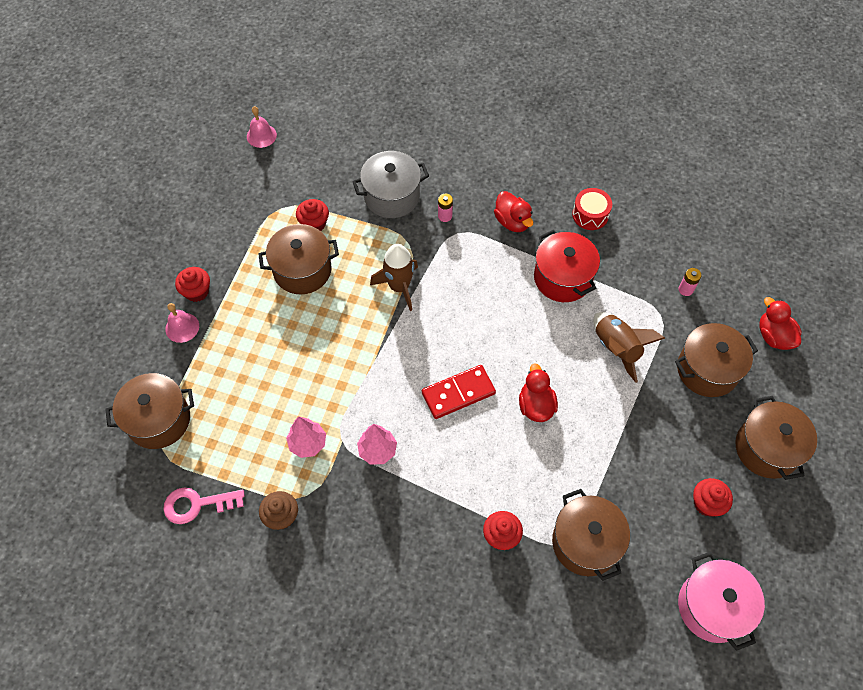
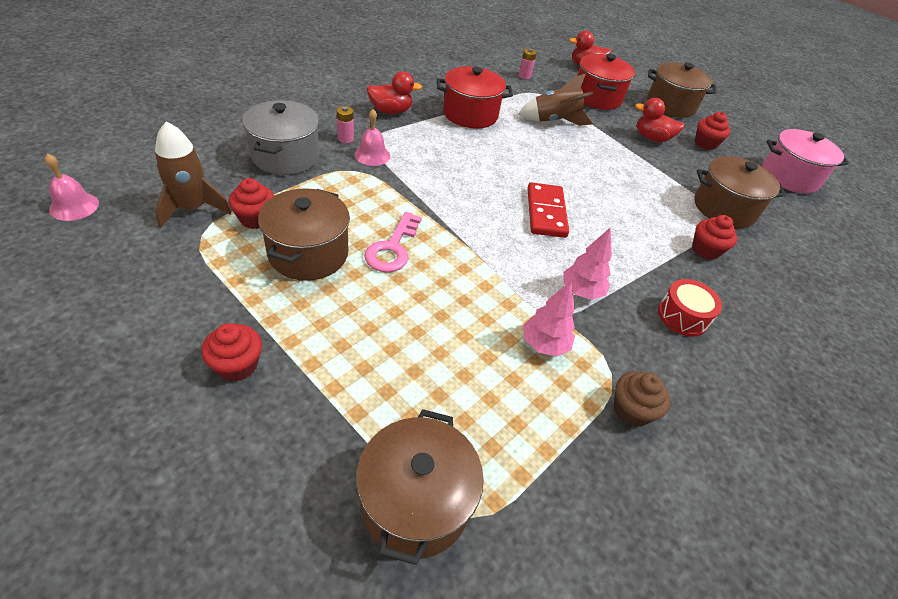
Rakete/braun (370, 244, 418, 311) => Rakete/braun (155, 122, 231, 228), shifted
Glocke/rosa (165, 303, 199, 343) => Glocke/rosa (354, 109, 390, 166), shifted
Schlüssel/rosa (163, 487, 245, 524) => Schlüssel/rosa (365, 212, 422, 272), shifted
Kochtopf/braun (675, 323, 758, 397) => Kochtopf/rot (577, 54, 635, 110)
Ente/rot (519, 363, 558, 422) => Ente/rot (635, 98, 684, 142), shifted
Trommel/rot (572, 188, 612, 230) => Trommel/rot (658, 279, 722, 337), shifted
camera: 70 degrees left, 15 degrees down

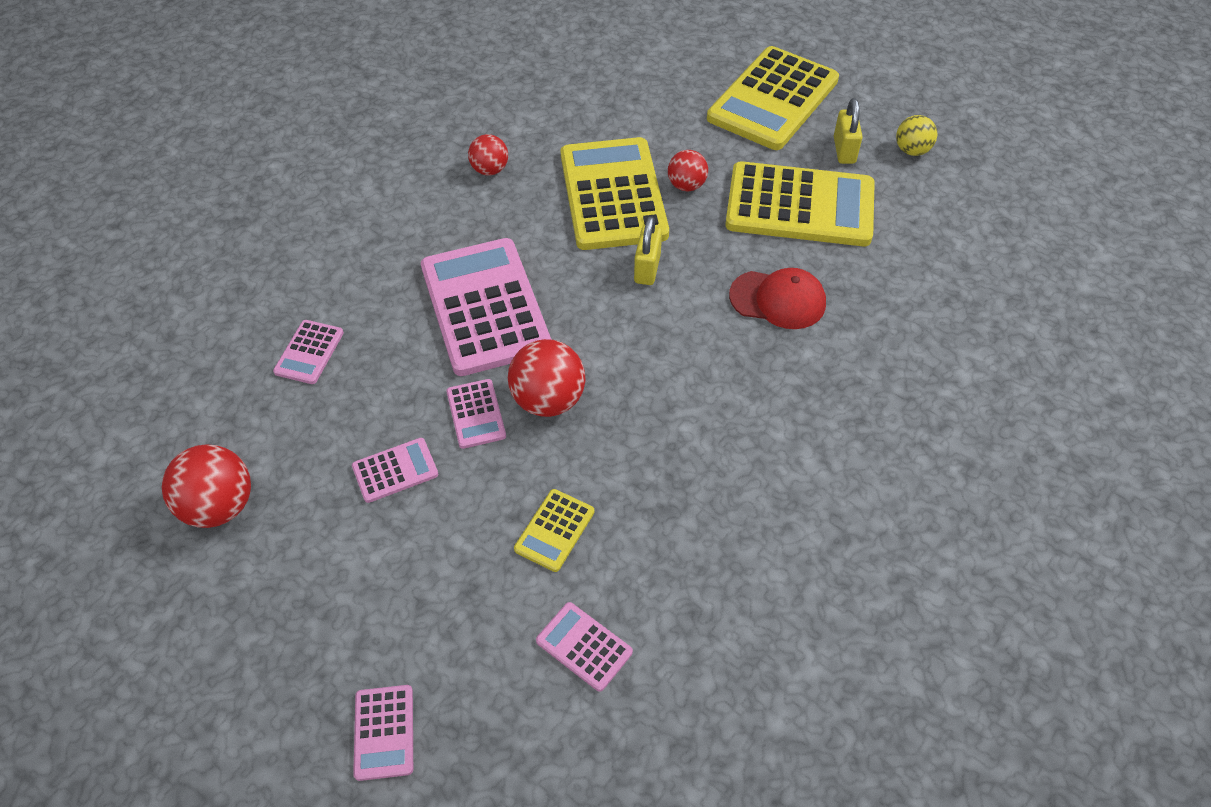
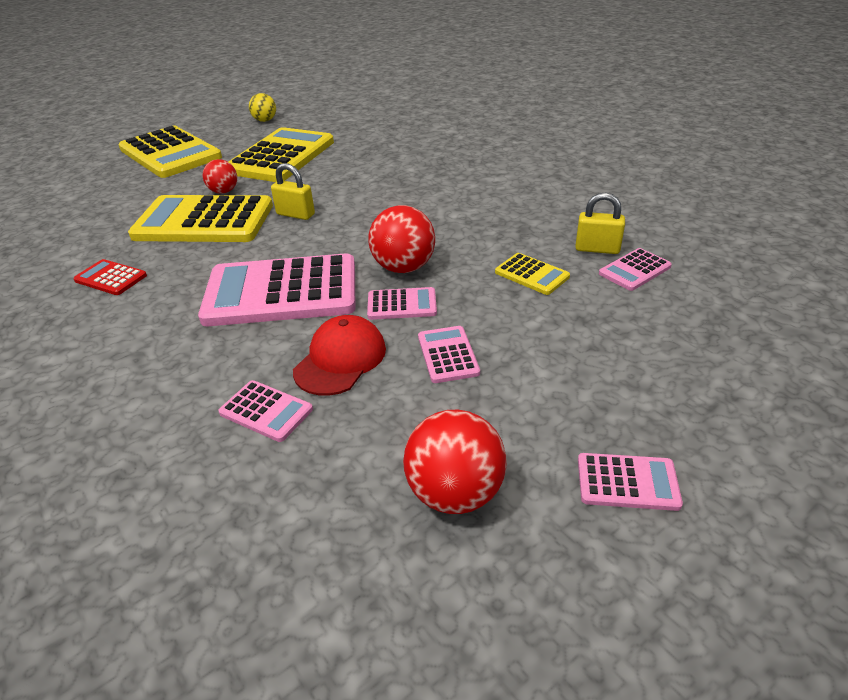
Ball/rot (468, 134, 508, 175) => Taschenrechner/rot (73, 259, 147, 295)
Kappe/rot (729, 268, 826, 329) => Kappe/rot (293, 315, 386, 396), shifted
Vorhängeschloss/gelb (834, 98, 863, 164) => Vorhängeschloss/gelb (575, 192, 625, 254), shifted
Taschenrechner/rosa (353, 685, 413, 781) => Taschenrechner/rosa (578, 453, 683, 511), shifted
camera: 75 degrees left, 15 degrees down

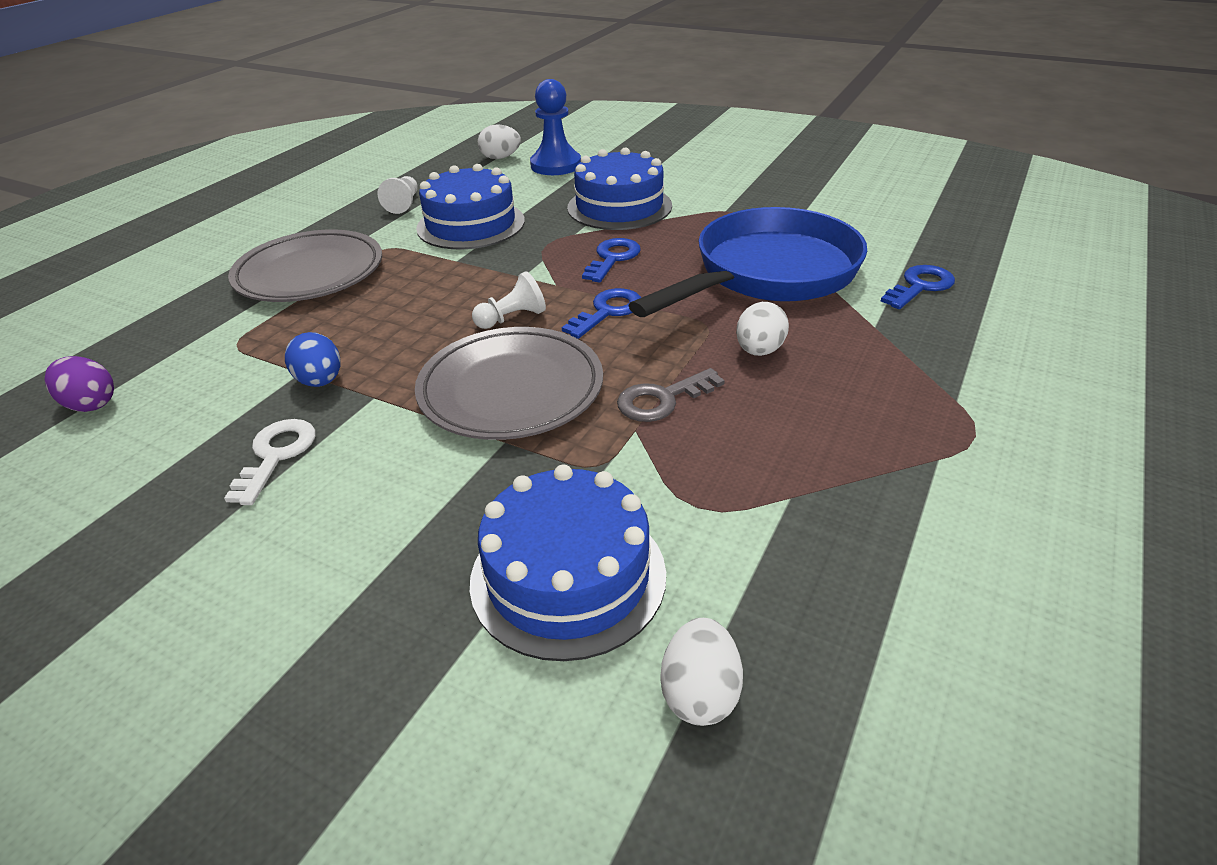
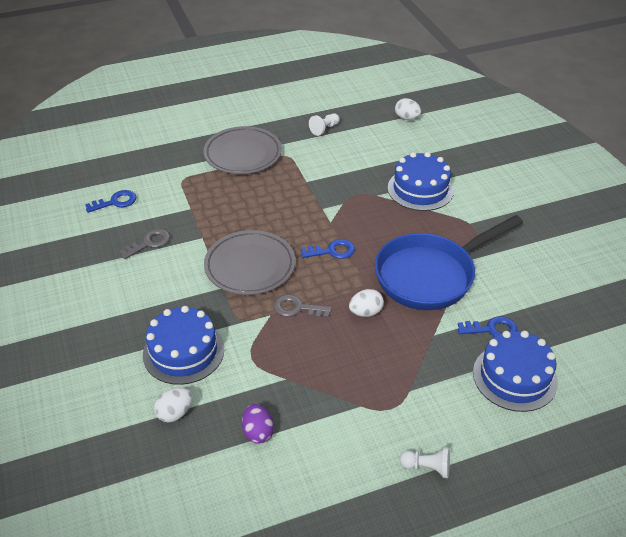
Schlüssel/blau (582, 238, 641, 282) => Schlüssel/blau (85, 190, 137, 213), shifted
Schlüssel/weiß (224, 419, 315, 505) => Schlüssel/grau (119, 229, 170, 259)
Ei/lila (45, 356, 114, 412) => Ei/lila (242, 404, 274, 444), shifted
Pfanne/blau (628, 207, 867, 317) => Pfanne/blau (375, 215, 523, 310), 150 degrees clockwise
Bauer/weiß (472, 271, 546, 329) => Bauer/weiß (400, 447, 450, 478), shifted
Kuchen/blau (416, 164, 525, 250) => Kuchen/blau (473, 331, 558, 412), shifted
Ei/blau (285, 332, 340, 387) => nothing
Bauer/blau (530, 79, 581, 175) => nothing
camera: 40 degrees right, 5 degrees up

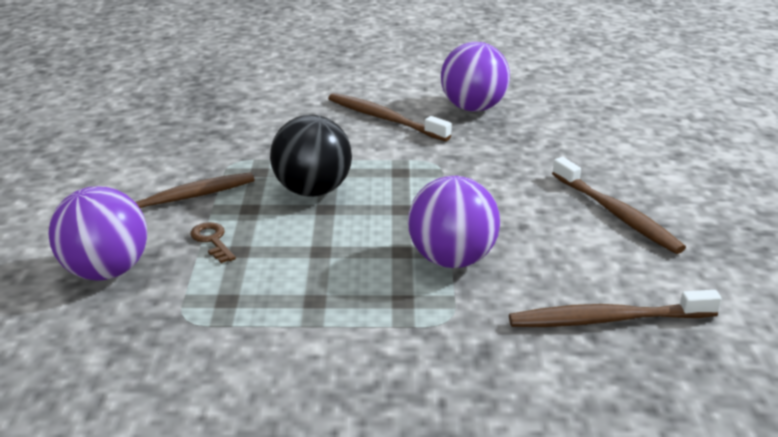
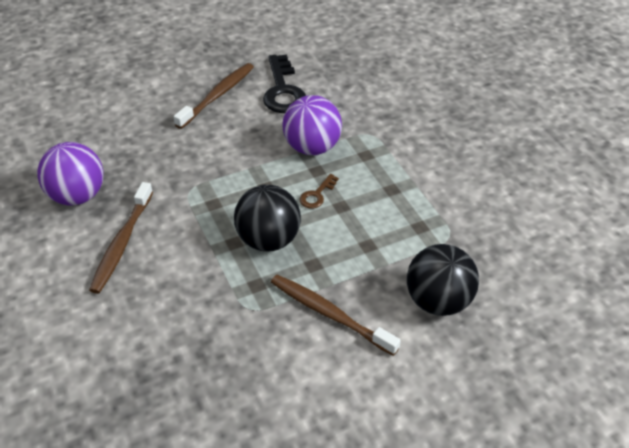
nothing => Schlüssel/schwarz (263, 55, 306, 113)
Schlüssel/braun (190, 222, 236, 263) => Schlüssel/braun (299, 174, 339, 209), shifted
Ball/lila (48, 186, 147, 281) => Ball/schwarz (407, 244, 479, 316)
Zahnbürste/braun (509, 290, 722, 327) => nothing
camera: 115 degrees left, 15 degrees up

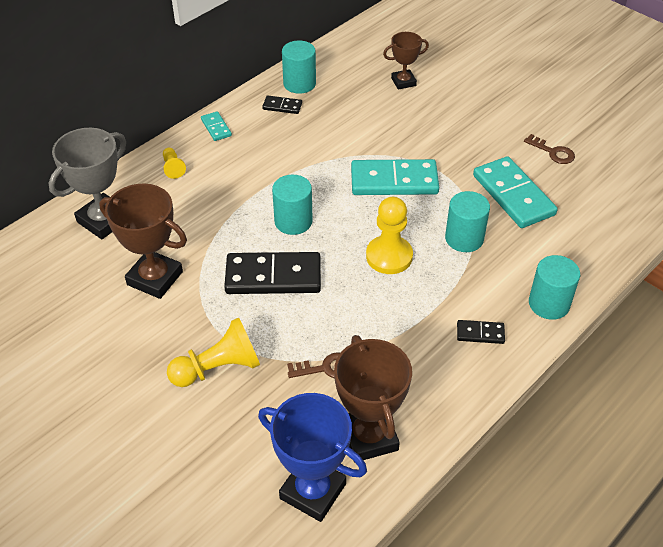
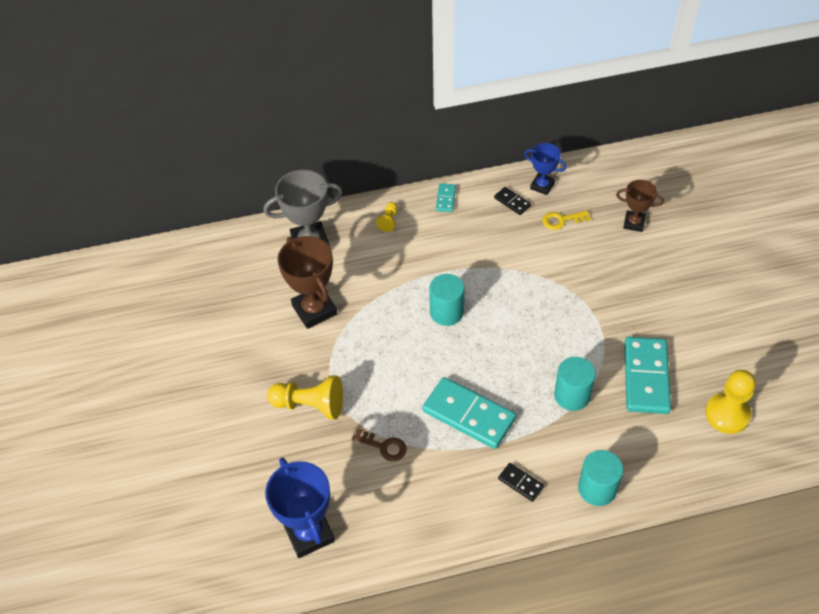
Dominostein/türkis (351, 159, 439, 195) => Dominostein/türkis (422, 377, 516, 449), shifted
Vollzylinder/türkis (282, 40, 316, 94) => Pokal/blau (524, 143, 567, 195)
nothing => Schlüssel/gelb (542, 211, 591, 230)
Bauer/gelb (366, 197, 413, 274) => Bauer/gelb (705, 370, 756, 434), shifted
Dominostein/schwarz (224, 252, 321, 294) => nothing
Pokal/braun (334, 335, 412, 460) => nothing
Schlüssel/braun (524, 134, 575, 164) => nothing
camera: 35 degrees right, 5 degrees up

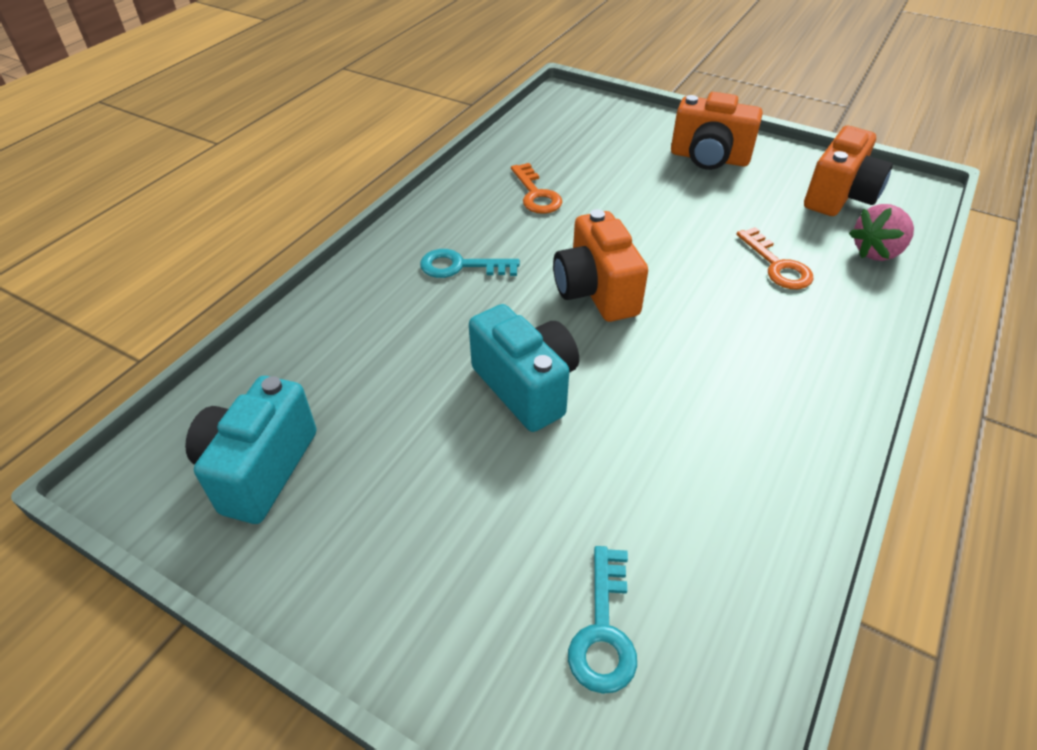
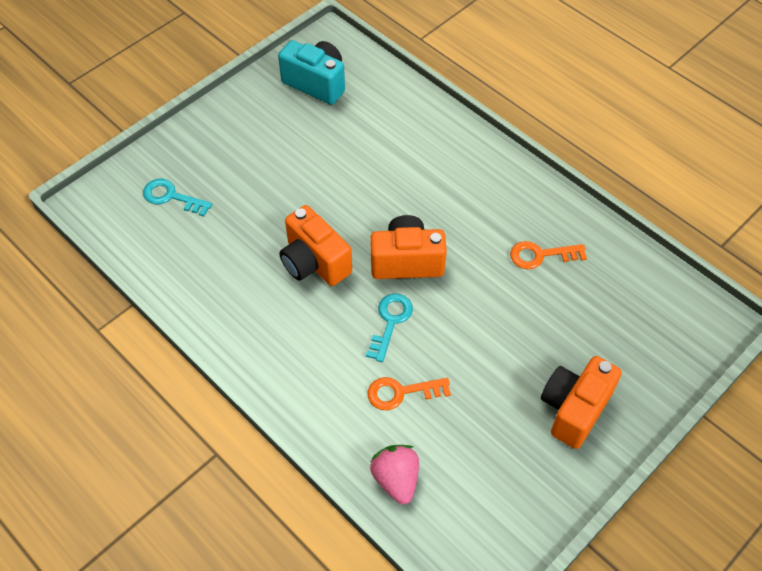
Kamera/orange (804, 126, 893, 216) => Kamera/orange (279, 205, 352, 286), shifted
Schlüssel/türkis (420, 249, 520, 278) => Schlüssel/türkis (366, 293, 413, 362), shifted
Kamera/türkis (469, 304, 579, 432) => nothing
camera: 105 degrees right, 10 degrees up

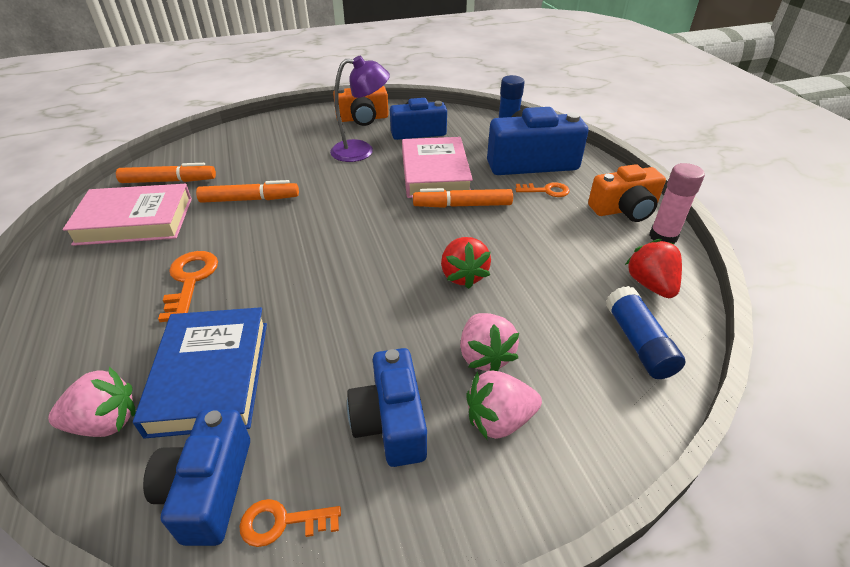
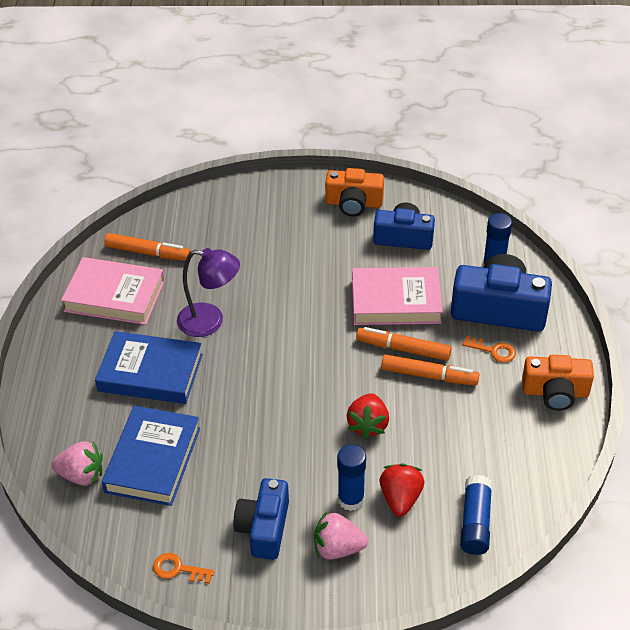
Schlüssel/orange (158, 251, 218, 322) => Buch/blau (95, 331, 203, 404)
Lampe/lila (330, 56, 390, 162) => Lampe/lila (177, 248, 240, 337), shifted
Erdbeere/rosa (460, 313, 519, 371) => Klebestift/blau (337, 444, 366, 511)
Buch/rosa (402, 137, 473, 198) => Buch/rosa (352, 267, 443, 325), 75 degrees clockwise
Erdbeere/rot (625, 239, 682, 298) => Erdbeere/rot (380, 464, 424, 517), shifted
Filzstift/orange (196, 180, 299, 203) => Filzstift/orange (381, 354, 479, 385), shifted
Kamera/blau (143, 410, 250, 546) => nothing
Klebestift/rosa (649, 163, 705, 243) => nothing
camera: 20 degrees right, 5 degrees up

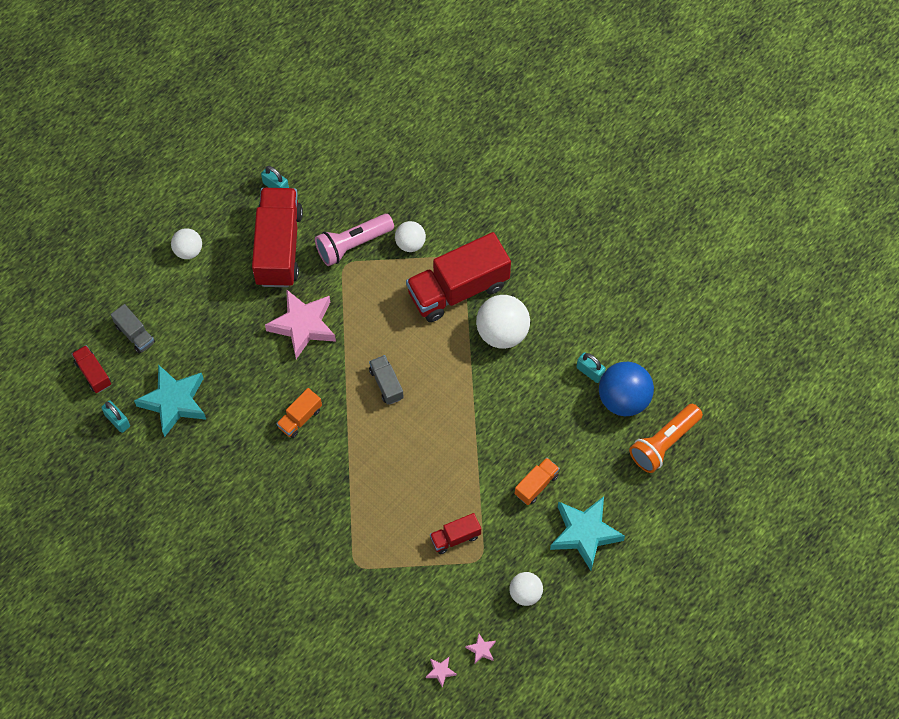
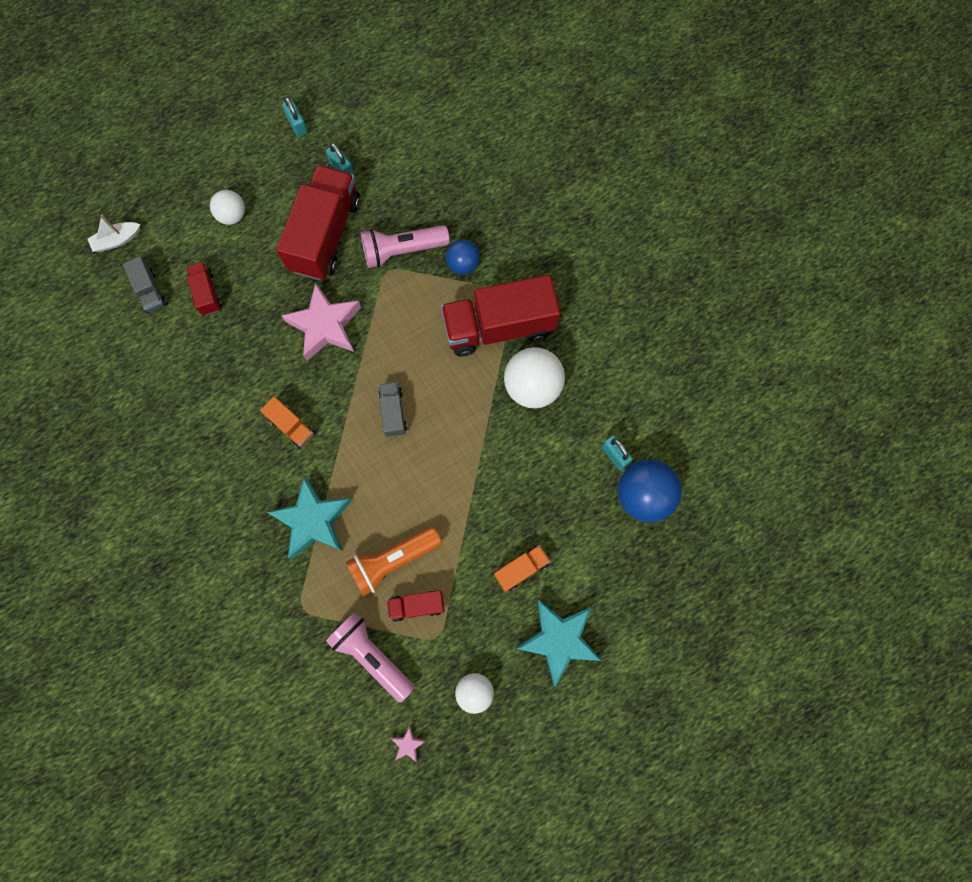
nothing => Boot/weiß (88, 214, 140, 252)
Lastwagen/rot (72, 345, 111, 393) => Lastwagen/rot (186, 262, 222, 315), shifted
Lastwagen/orange (276, 388, 322, 438) => Lastwagen/orange (260, 396, 315, 449), 105 degrees counterclockwise
Stern/türkis (134, 364, 206, 437) => Stern/türkis (267, 476, 352, 559), shifted
Vorhängeschloss/türkis (101, 400, 130, 433) => Vorhängeschloss/türkis (282, 97, 308, 137), shifted
nothing => Taschenlampe/rosa (326, 612, 415, 703)
Taschenlampe/orange (629, 404, 703, 473) => Taschenlampe/orange (346, 527, 442, 597), shifted
Ball/weiß (395, 221, 426, 252) => Ball/blau (446, 240, 480, 275)
Stern/rosa (426, 657, 457, 688) => nothing
camera: 15 degrees right, 10 degrees up

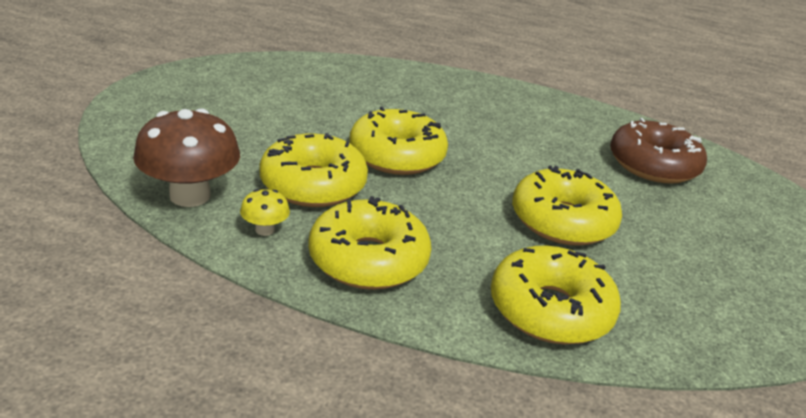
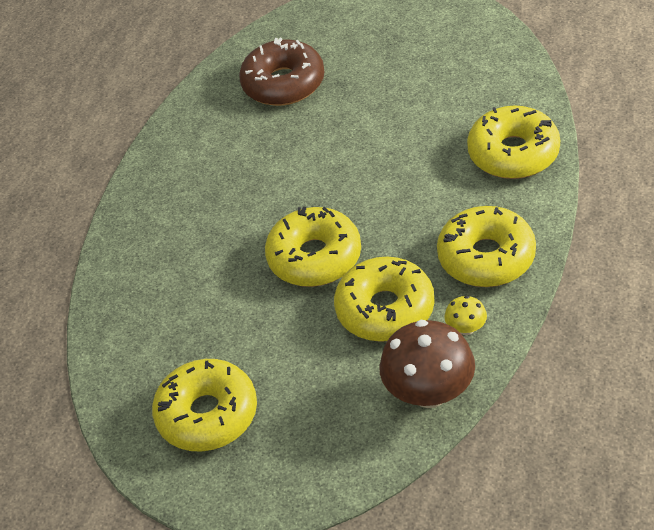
Donut/gelb (512, 166, 622, 246) => Donut/gelb (152, 359, 257, 452), shifted
camera: 80 degrees left, 15 degrees up

